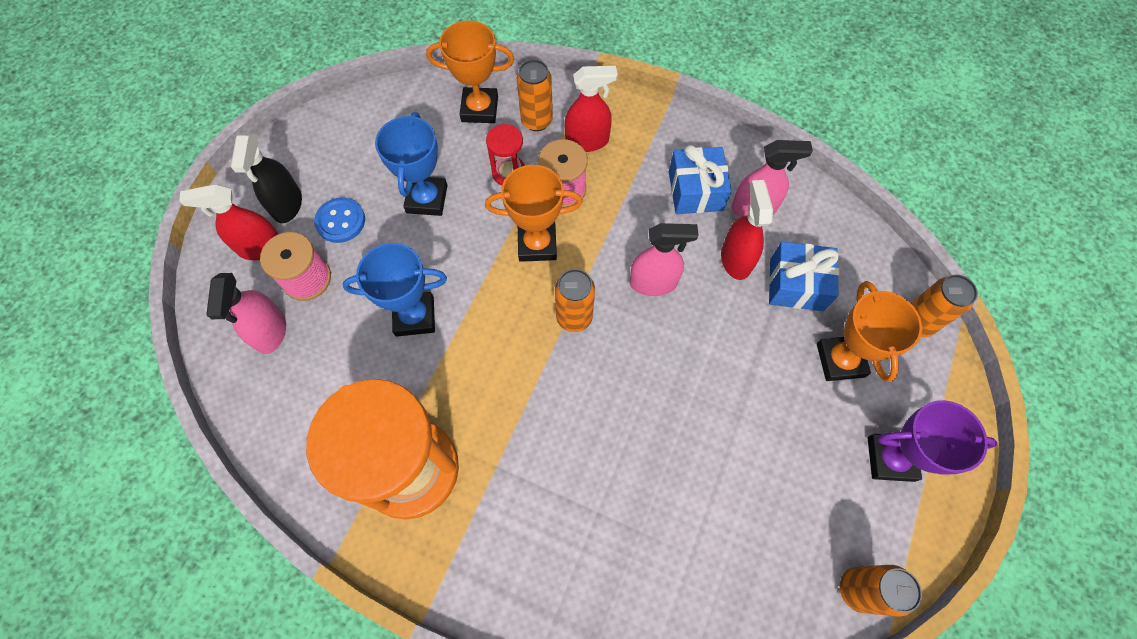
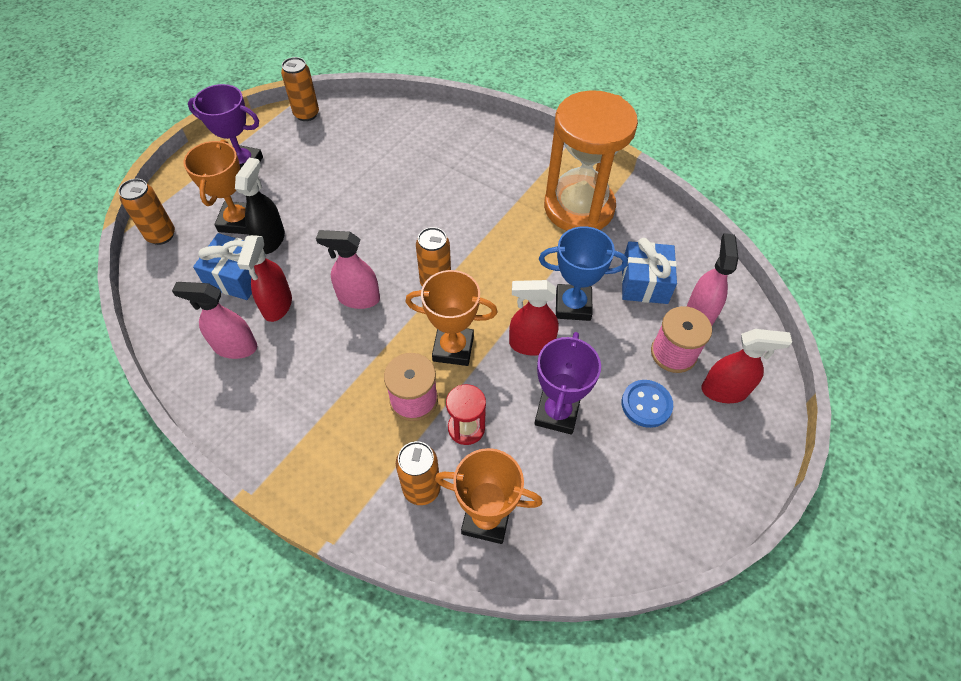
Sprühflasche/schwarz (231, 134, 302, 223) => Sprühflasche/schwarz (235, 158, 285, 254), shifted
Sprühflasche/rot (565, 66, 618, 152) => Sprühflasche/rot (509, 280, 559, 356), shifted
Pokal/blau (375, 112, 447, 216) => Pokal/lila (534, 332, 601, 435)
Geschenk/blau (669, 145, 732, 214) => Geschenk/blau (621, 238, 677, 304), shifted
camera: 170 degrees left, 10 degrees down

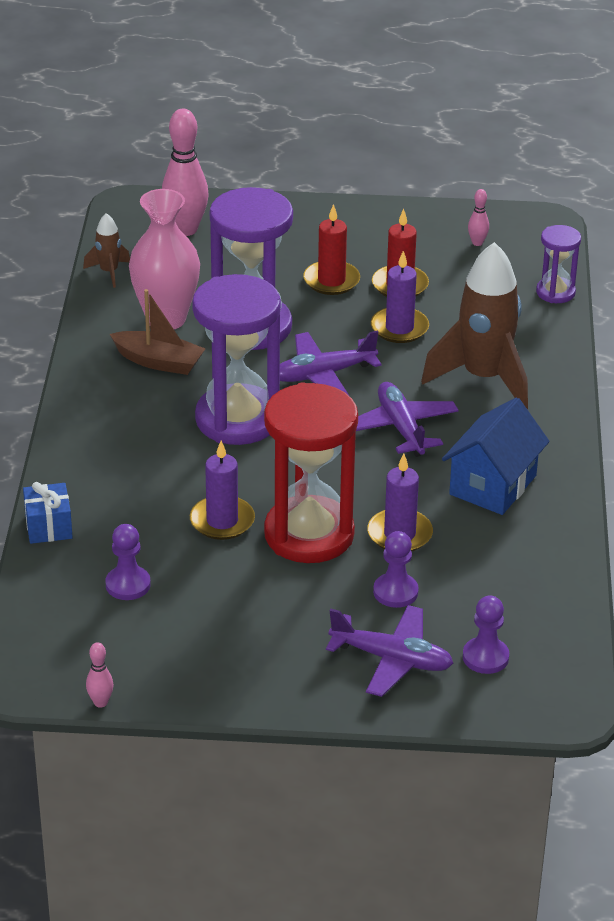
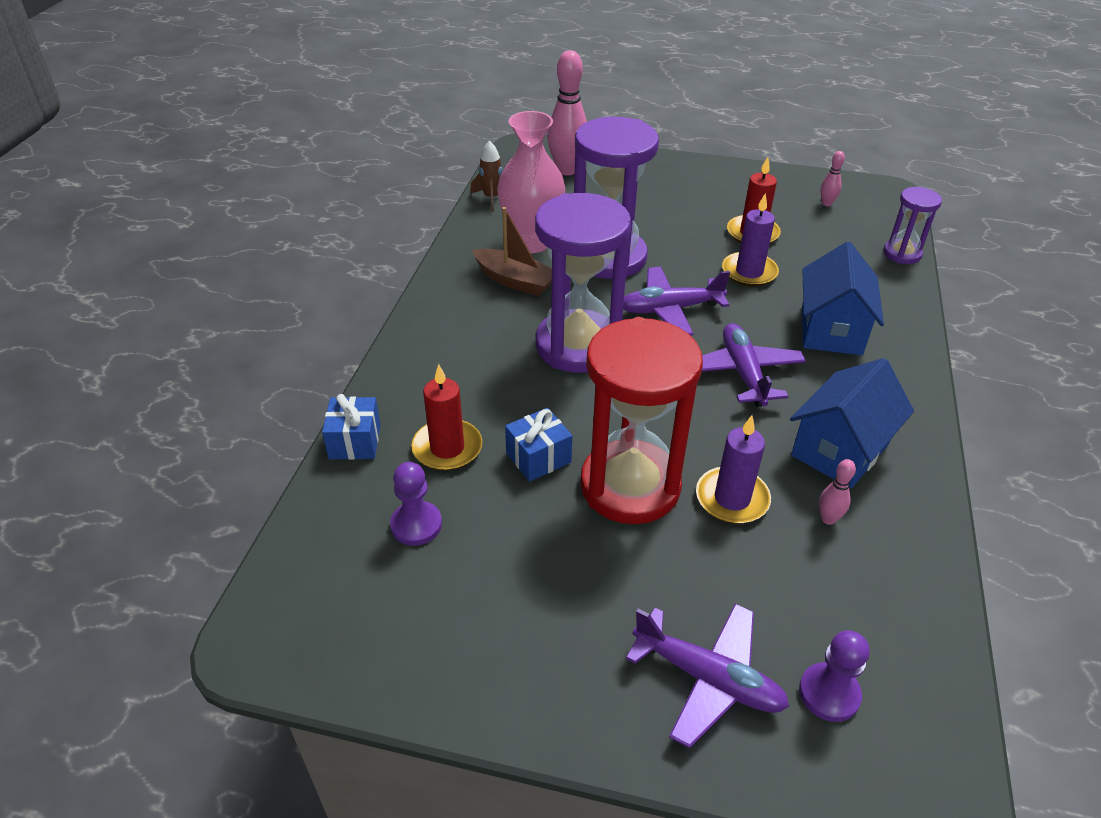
Kerze/rot (303, 204, 360, 295) => Kerze/rot (411, 364, 482, 471), shifted
Kerze/lila (190, 441, 255, 540) => Geschenk/blau (505, 408, 572, 482)
Rakete/braun (421, 242, 528, 409) => Haus/blau (802, 242, 884, 355)
Bowlingkegel/rosa (86, 642, 114, 708) => Bowlingkegel/rosa (819, 459, 856, 525), shifted
Bauer/lila (373, 531, 419, 608) => nothing
camera: 10 degrees right, 5 degrees up

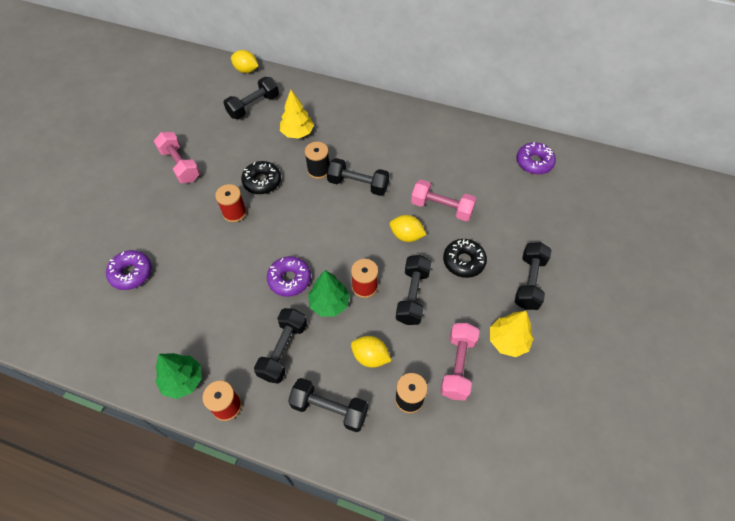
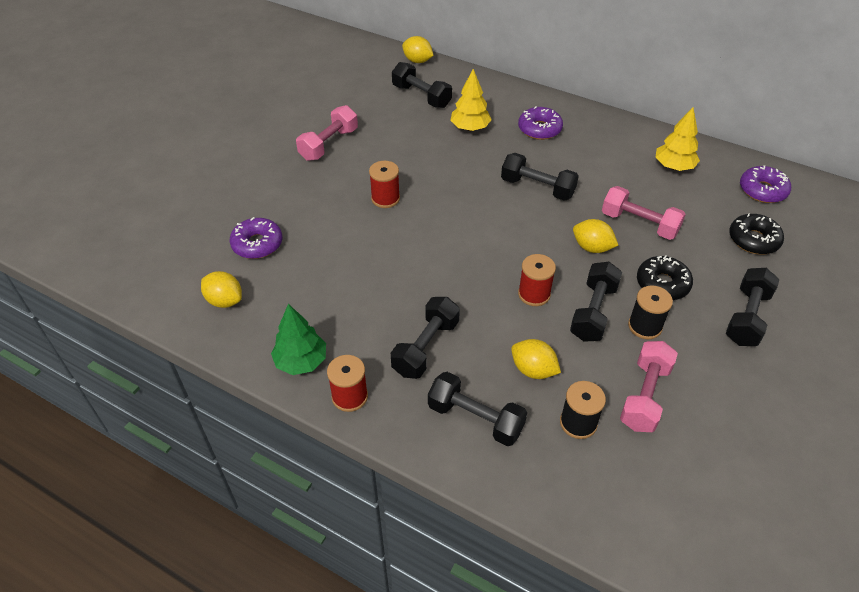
nothing => Zitrone/gelb (201, 271, 242, 308)
Hantel/rosa (154, 132, 200, 183) => Hantel/rosa (296, 105, 358, 161), 60 degrees clockwise
Hantel/schwarz (223, 77, 279, 119) => Hantel/schwarz (392, 62, 452, 108), 75 degrees clockwise
Donut/lila (267, 256, 311, 297) => Donut/lila (518, 106, 563, 140), shifted
Garnrolle/schwarz (305, 142, 329, 179) => Garnrolle/schwarz (628, 286, 673, 339), shifted
Baum/gelb (490, 311, 534, 357) => Baum/gelb (655, 107, 700, 171), shifted
Donut/schwarz (241, 161, 281, 194) => Donut/schwarz (729, 213, 784, 254), shifted
Baum/grün (308, 270, 350, 317) => nothing
camera: 10 degrees right, 10 degrees down

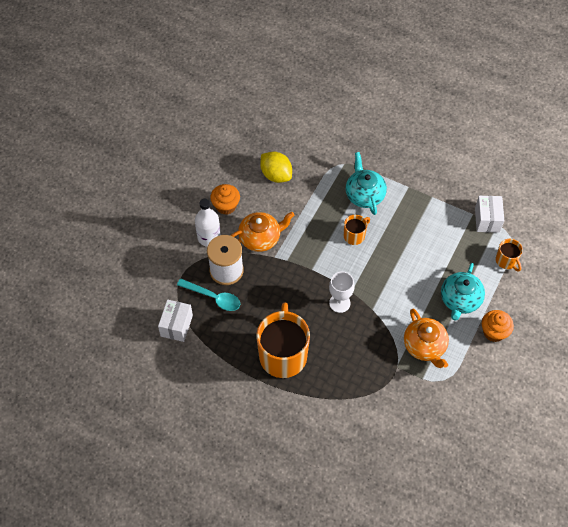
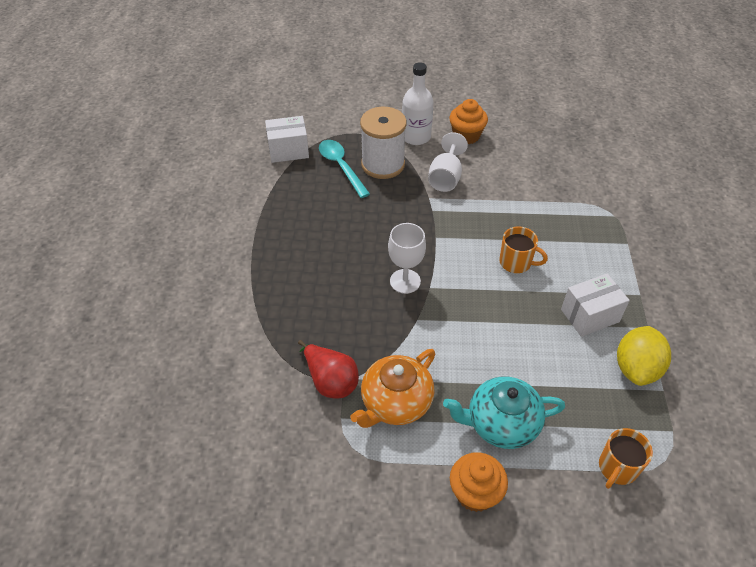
nothing => Birne/rot (298, 340, 359, 398)
Löffel/türkis (177, 279, 240, 311) => Löffel/türkis (319, 140, 370, 198), 150 degrees clockwise
Teekanne/orange (230, 212, 295, 252) => Kelch/weiß (428, 132, 468, 192)
Schachtel/weiß (475, 196, 504, 233) => Schachtel/weiß (561, 274, 630, 337), shifted
Zitrone/gelb (260, 152, 292, 183) => Zitrone/gelb (617, 326, 671, 386), shifted
Tasse/orange (256, 302, 310, 378) => nothing
Teekanne/türkis (346, 152, 387, 215) => nothing
camera: 65 degrees right, 10 degrees down

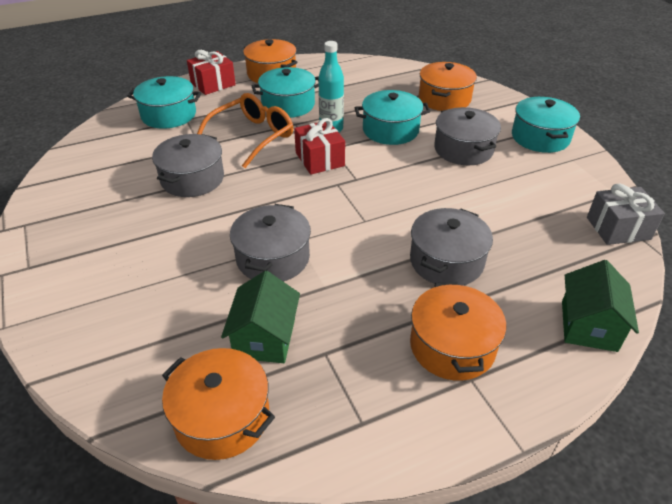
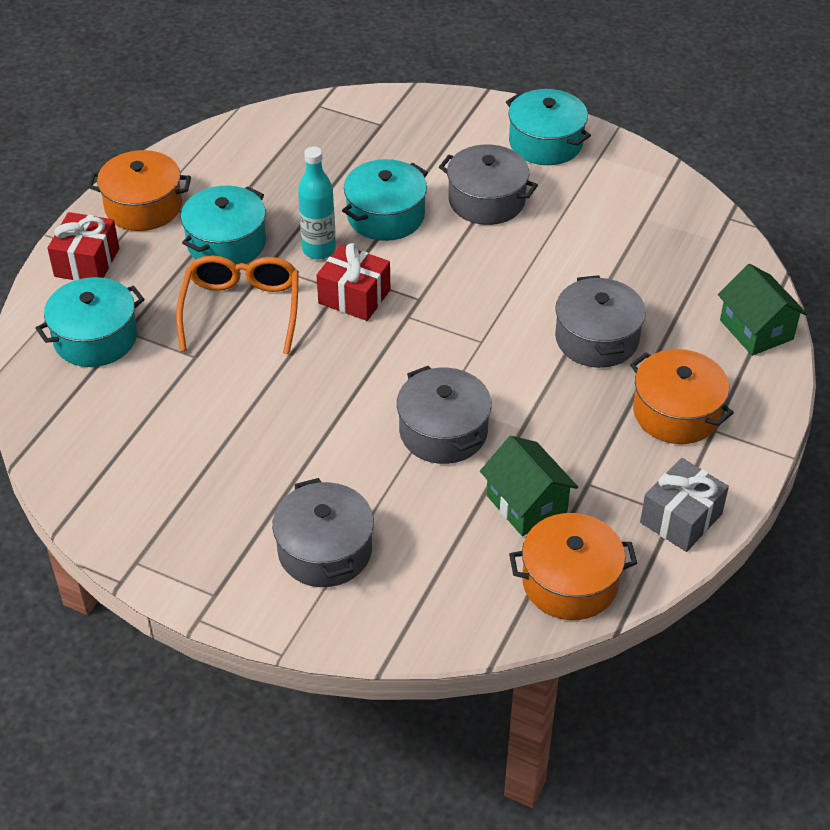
Kochtopf/grau (152, 134, 224, 197) => Kochtopf/grau (272, 478, 374, 587), shifted
Geschenk/grau (587, 184, 665, 245) => Geschenk/grau (640, 458, 729, 552), shifted
Kochtopf/orange (419, 62, 477, 111) => nothing
camera: 40 degrees left, 5 degrees up

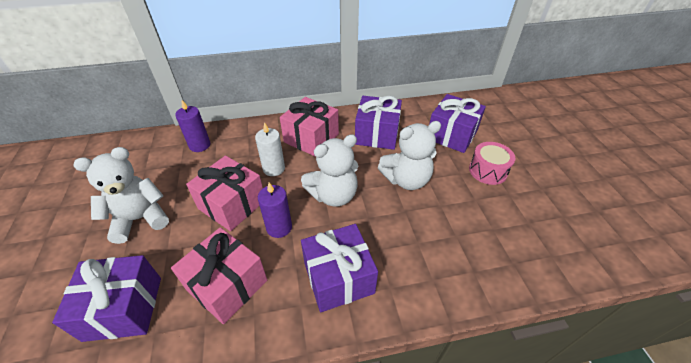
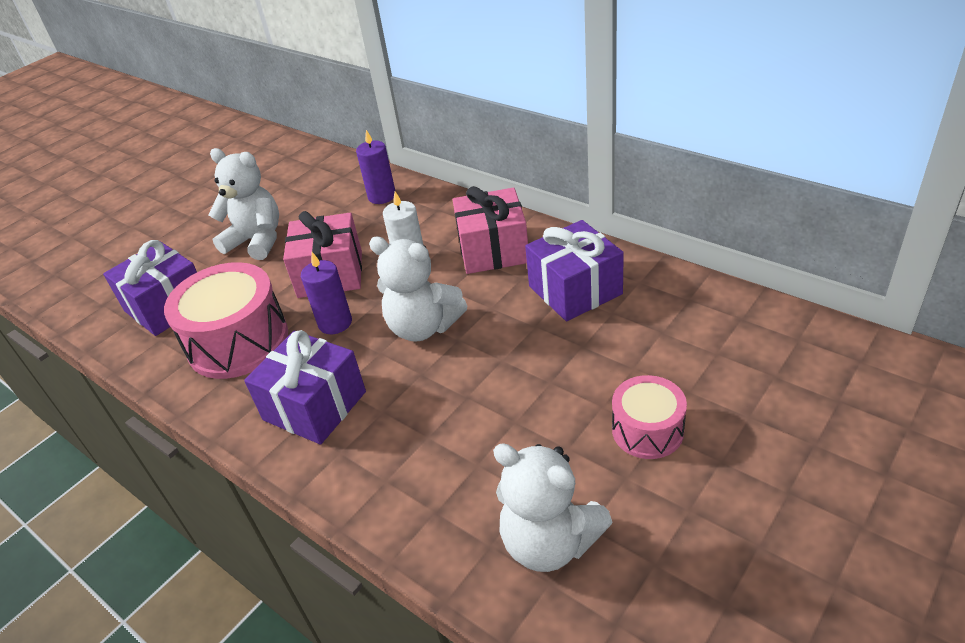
Geschenk/rosa (171, 227, 267, 324) => Trommel/rosa (164, 262, 288, 379)
Teddybär/weiß (378, 121, 441, 190) => Teddybär/weiß (493, 443, 613, 572), shifted
Geschenk/lila (430, 94, 486, 153) => nothing
camera: 55 degrees right, 5 degrees down

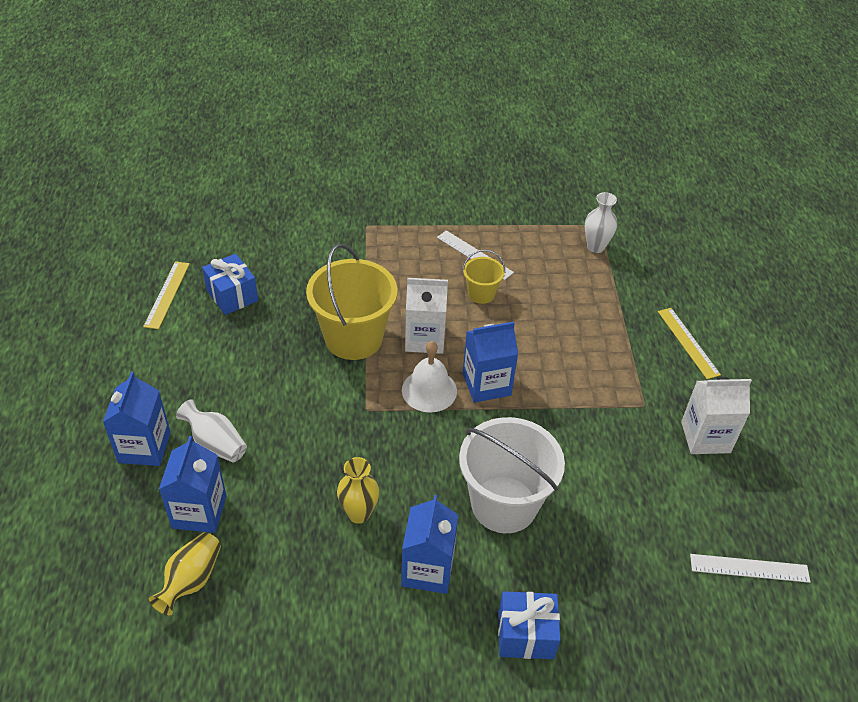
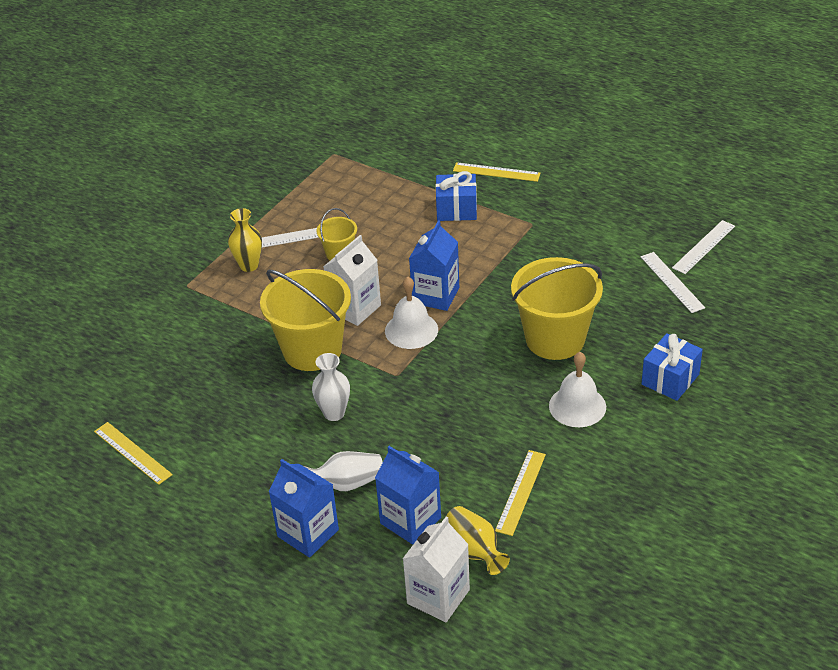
Vase/gelb (337, 457, 379, 524) => Vase/gelb (228, 208, 262, 272), shifted
Vase/weiß (585, 192, 617, 253) => Vase/weiß (312, 353, 350, 421), shifted
Getränkekarton/weiß (681, 377, 752, 454) => Getränkekarton/weiß (403, 517, 470, 622), shifted
Geschenk/blau (202, 254, 258, 315) => Geschenk/blau (436, 171, 477, 221), shifted
nothing => Lineal/gelb (495, 450, 546, 536)
Eimer/weiß (459, 417, 565, 533) => Eimer/gelb (511, 257, 603, 360)
Getränkekarton/blau (401, 495, 458, 594) => Glocke/weiß (549, 352, 606, 427)
nothing => Lineal/weiß (640, 252, 705, 313)
camera: 50 degrees left, 5 degrees down

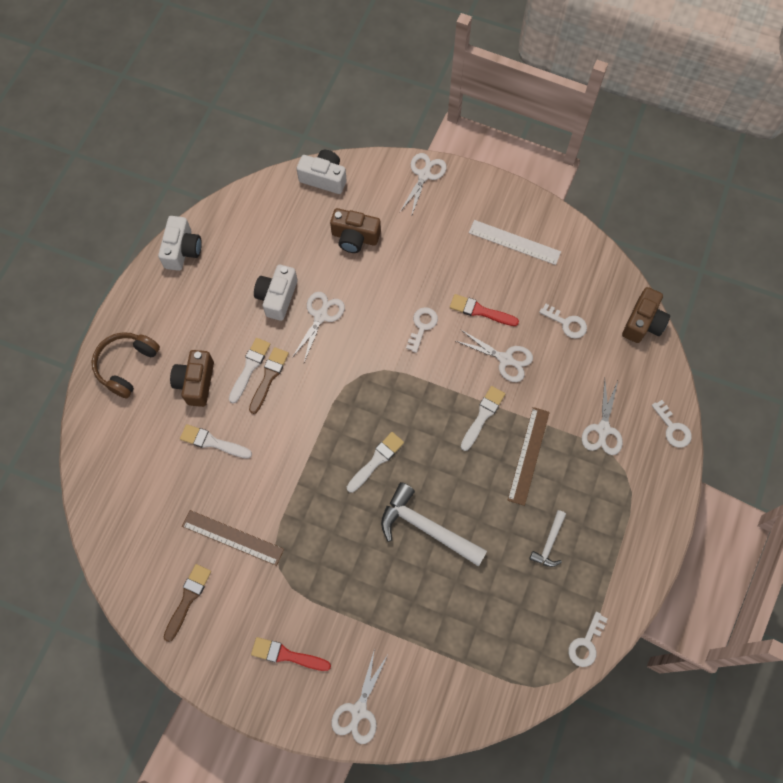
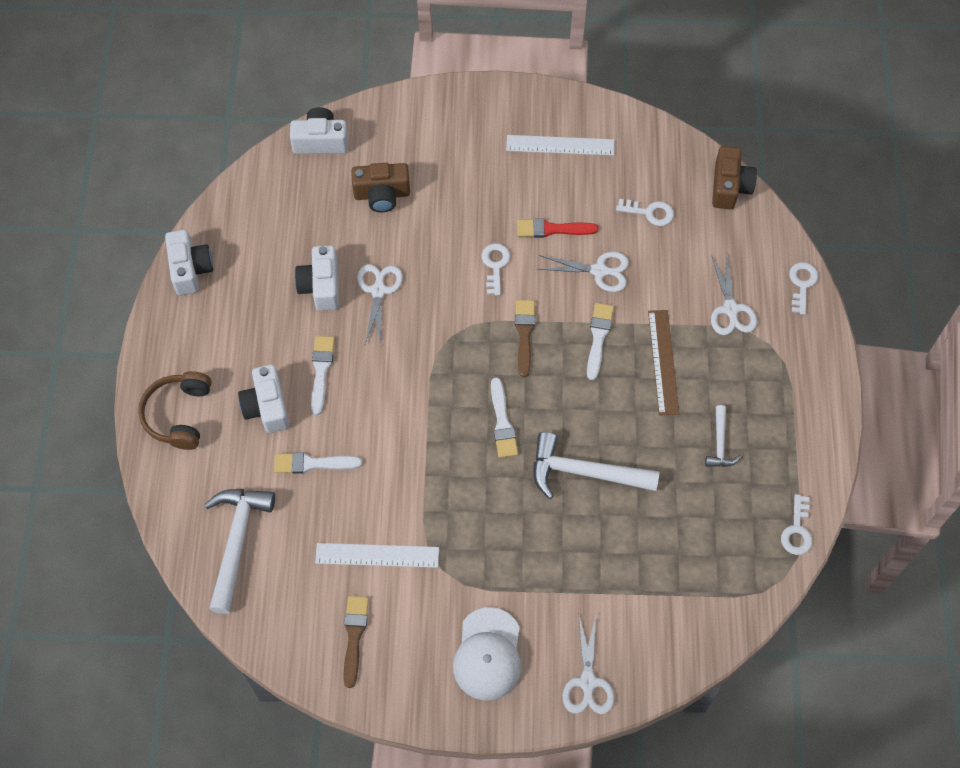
nothing => Hammer/weiß (205, 489, 275, 614)
Kamera/braun (170, 350, 214, 407) => Kamera/weiß (238, 365, 289, 433)
Lineal/braun (182, 510, 284, 566) => Lineal/weiß (315, 543, 439, 568)
Pinsel/rot (251, 637, 331, 671) => Kappe/weiß (453, 607, 521, 701)
Pinsel/weiß (347, 432, 404, 493) => Pinsel/weiß (491, 377, 518, 458), 150 degrees clockwise
Pinsel/braun (249, 347, 289, 414) => Pinsel/braun (515, 300, 535, 377), shifted
Schlüssel/weiß (652, 400, 692, 448) => Schlüssel/weiß (789, 262, 818, 315), 120 degrees counterclockwise
Schere/weiß (400, 153, 447, 217) => nothing
camera: 20 degrees left, 5 degrees down

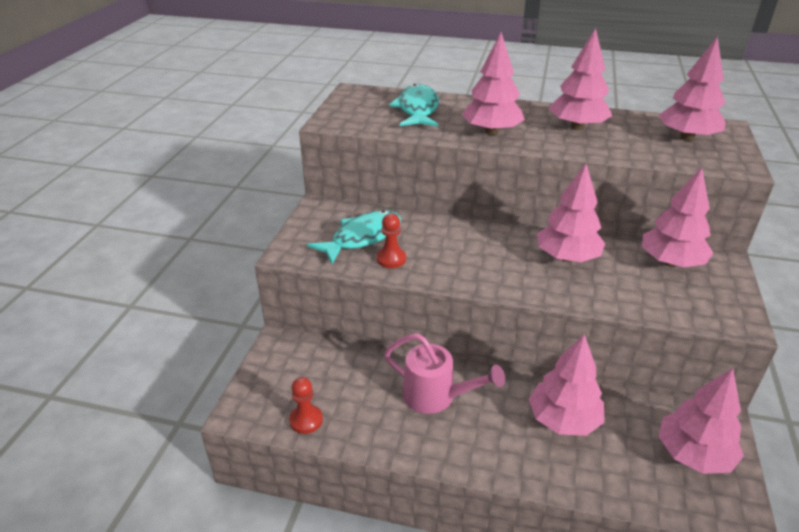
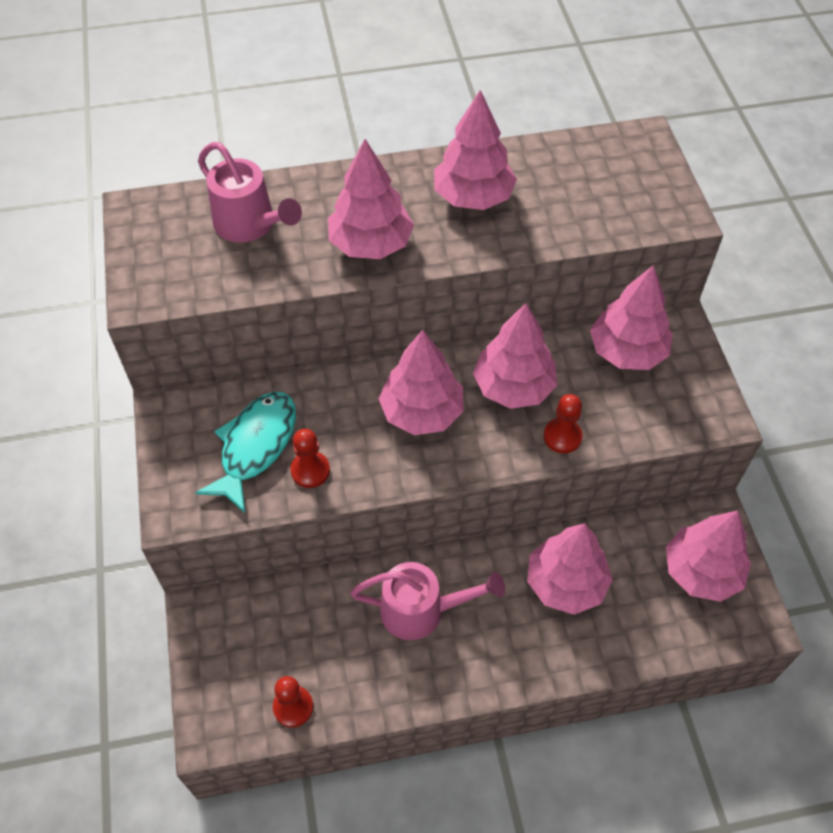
Fisch/türkis (389, 84, 439, 126) => Gießkanne/rosa (198, 142, 302, 243)
Baum/rosa (659, 36, 726, 141) => Baum/rosa (379, 330, 464, 435), shifted
nothing => Bauer/rot (544, 394, 583, 453)
camera: 25 degrees left, 20 degrees up

